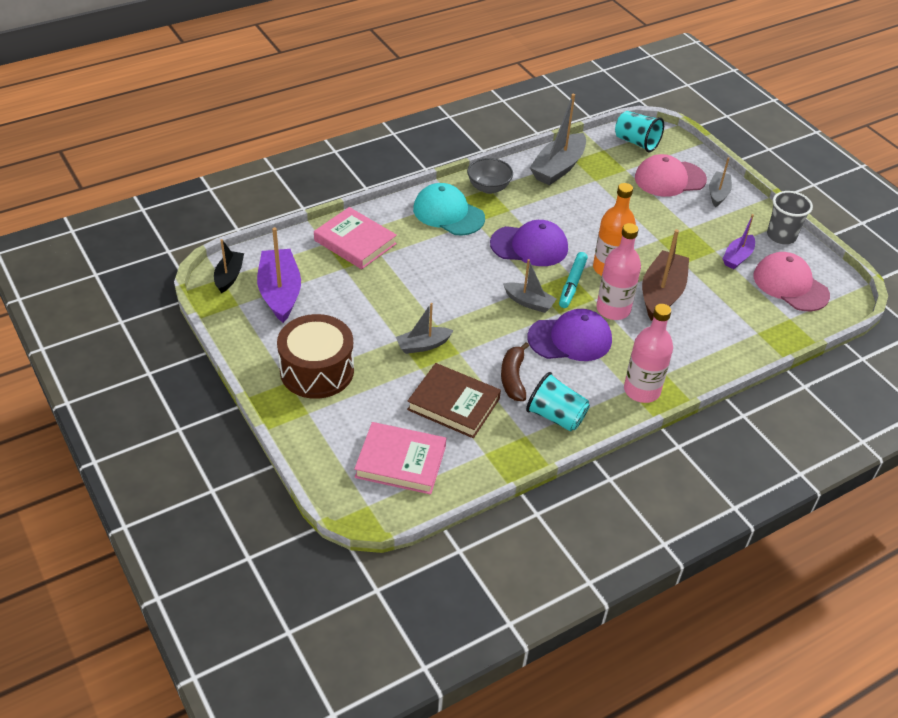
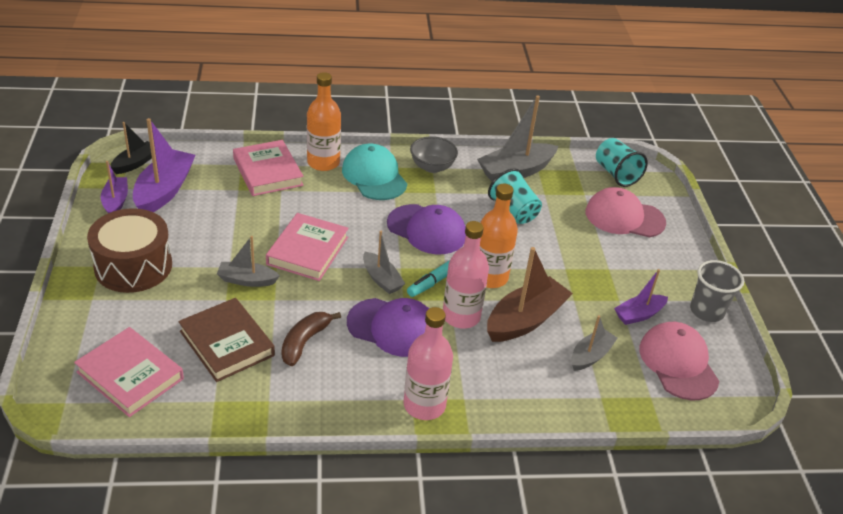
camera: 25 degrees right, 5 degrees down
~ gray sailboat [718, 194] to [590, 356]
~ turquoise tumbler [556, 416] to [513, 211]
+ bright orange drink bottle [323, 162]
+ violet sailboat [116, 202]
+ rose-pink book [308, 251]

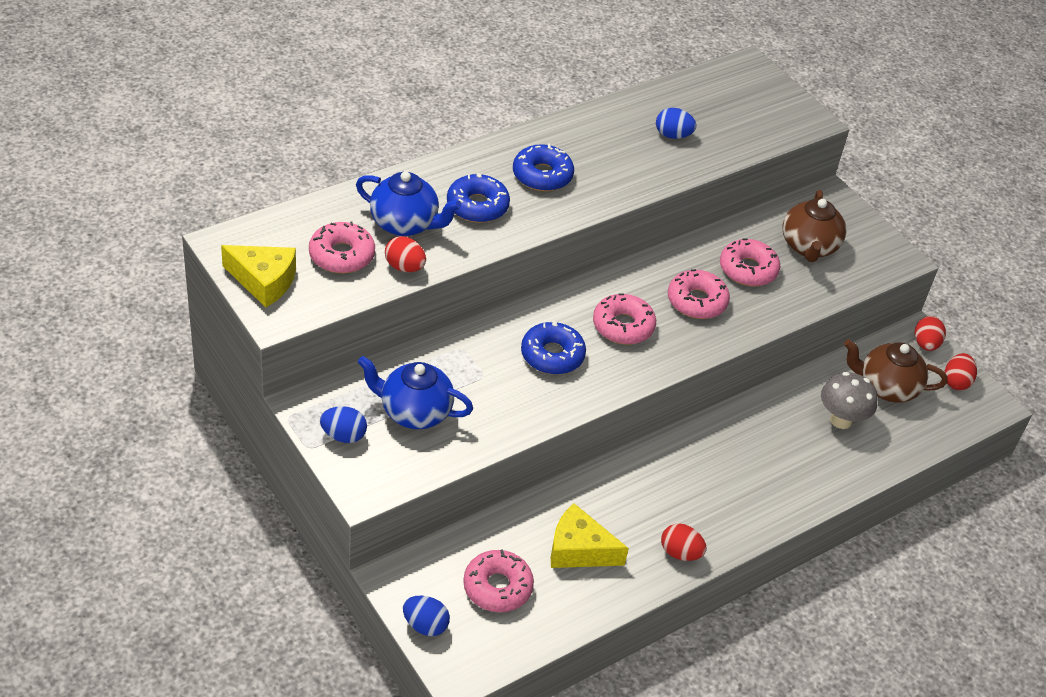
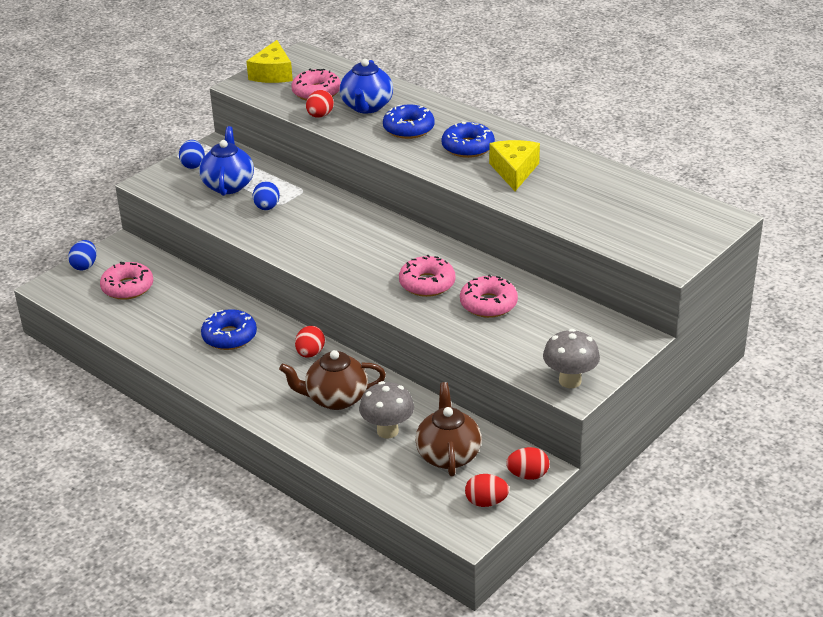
camera: 80 degrees right, 10 degrees down
~ cobalt egg [673, 135] to [267, 207]
~ dark brown teapot [809, 247] to [335, 399]
- rose-pink donut [623, 326]
~ cobalt donut [552, 355] to [229, 336]
~ bright yellow cheese wedge [579, 550] to [514, 171]
~ red egg [680, 553] to [310, 353]
+ gray mushroom [570, 381]

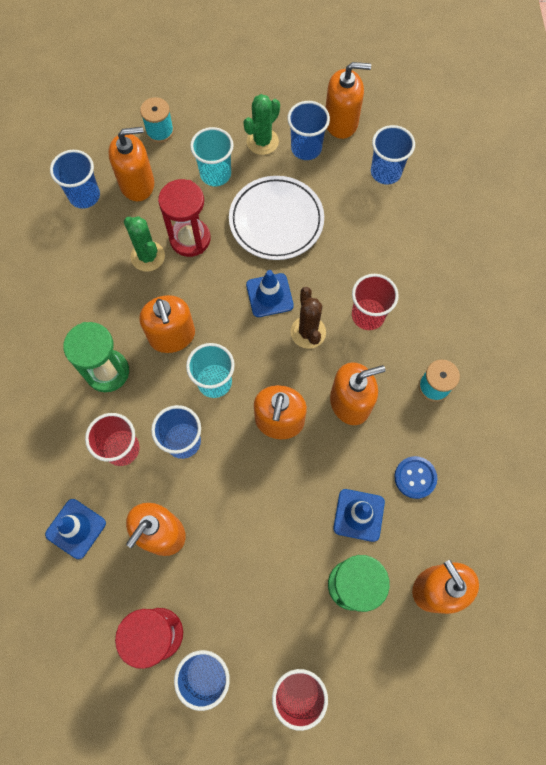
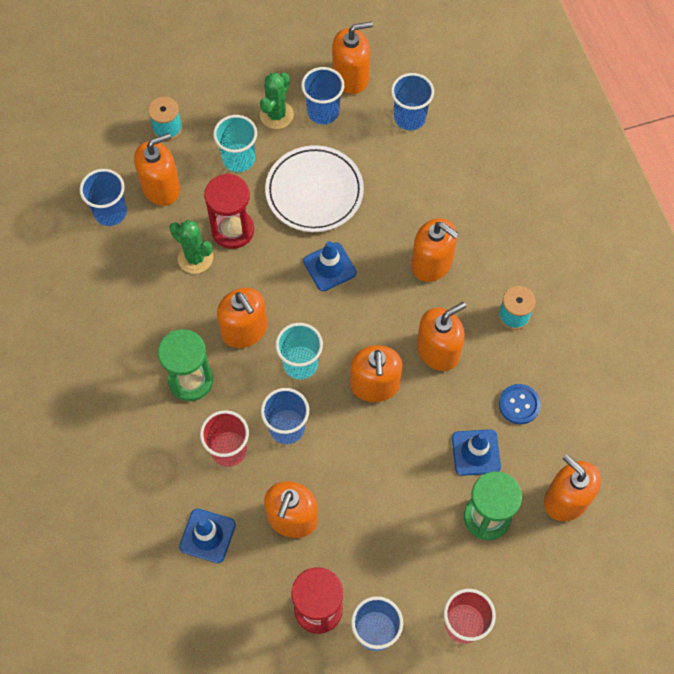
camera: 15 degrees left, 5 degrees down
~ red tumbler [368, 315] to bright orange soap dispenser [432, 263]
- dark brown saguaro cactus [308, 332]

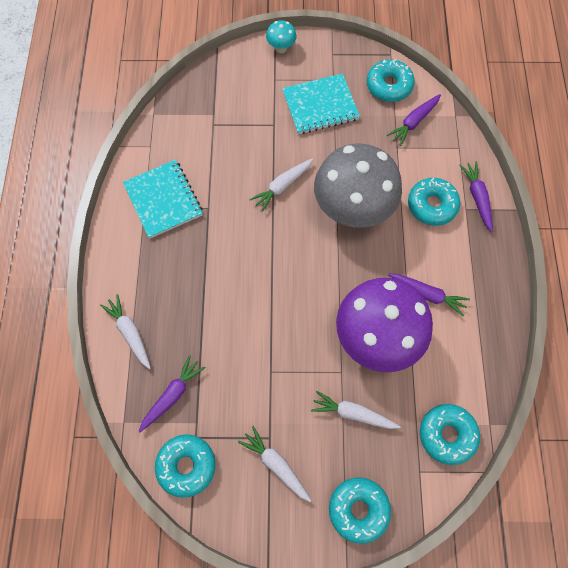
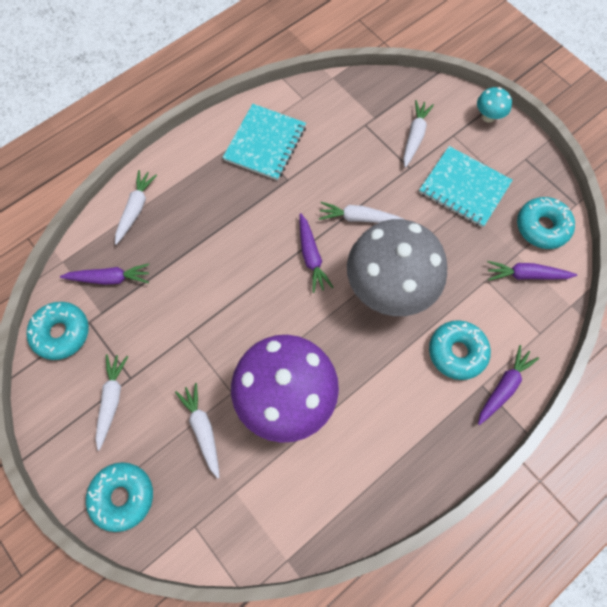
camera: 50 degrees right, 0 degrees up
~ violet root vegetable [427, 294] to [311, 256]
- turquoise donut [447, 435]
+ white root vegetable [414, 136]

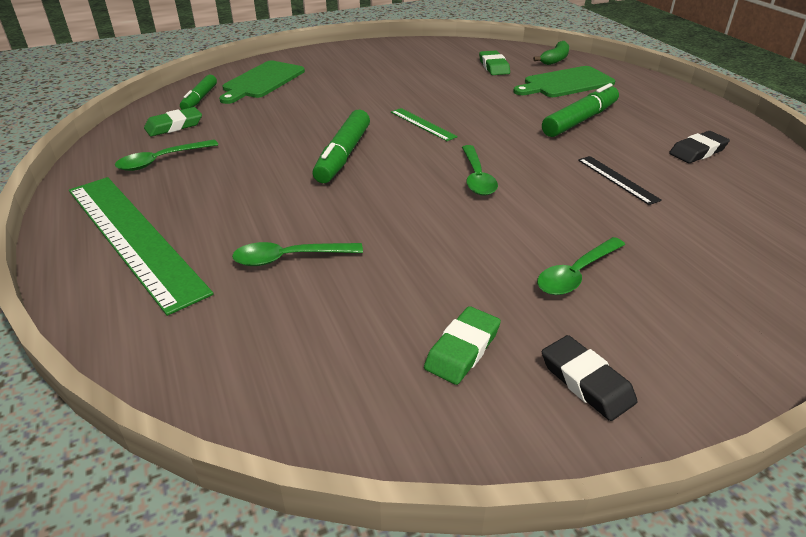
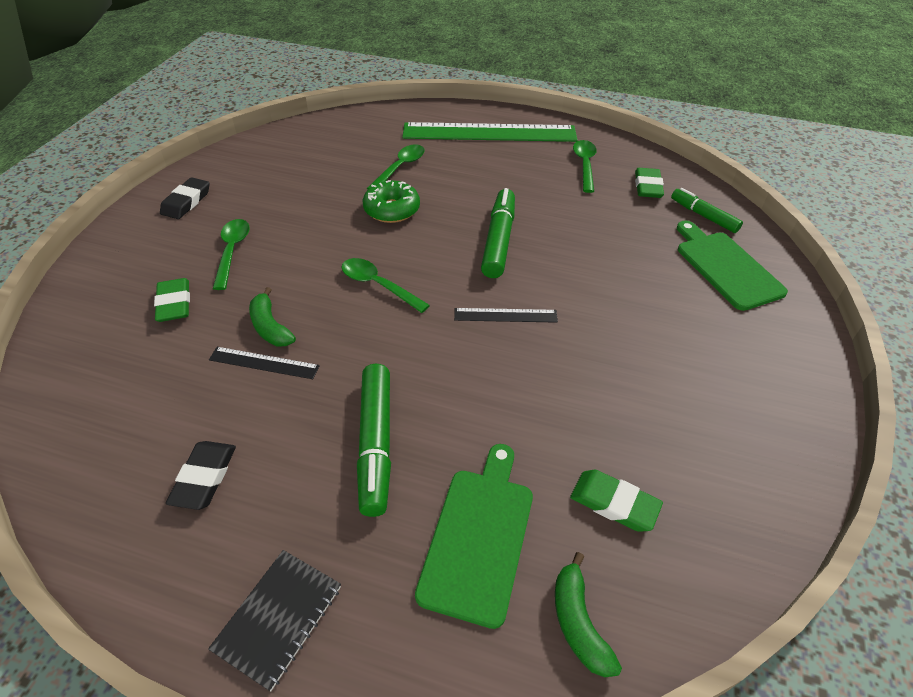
camera: 130 degrees right, 10 degrees up
~ leaf-green straightedge [422, 124] to jet-black straightedge [505, 315]
~ leaf-green felt pen [343, 155] = [498, 240] 45 degrees clockwise
~ leaf-green eraser [462, 349] to [174, 303]
~ jet-black eraser [586, 382] = [186, 202] 75 degrees counterclockwise
+ leaf-green donut [392, 210]
+ leaf-green banana [270, 327]
+ jet-black notepad [278, 618]

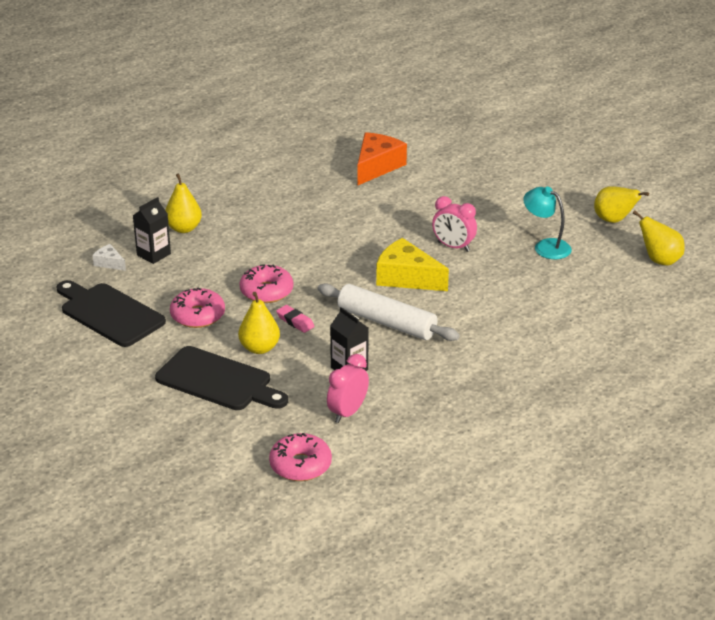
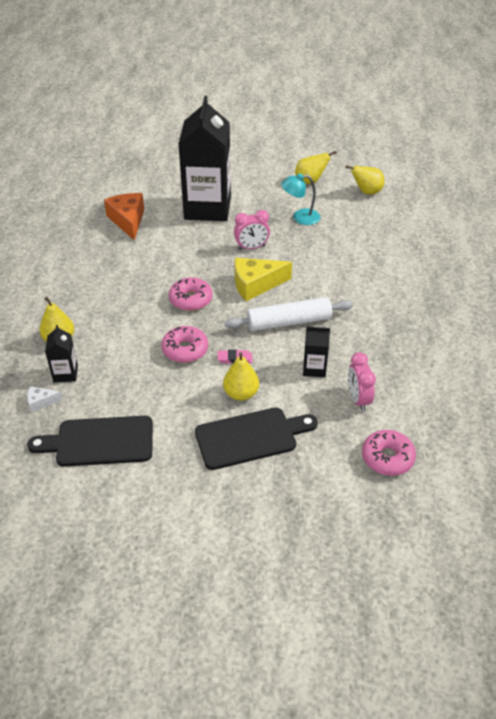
camera: 45 degrees left, 10 degrees up
~ rose-pink donut [198, 315] to [191, 299]
+ jet-black carton [207, 208]

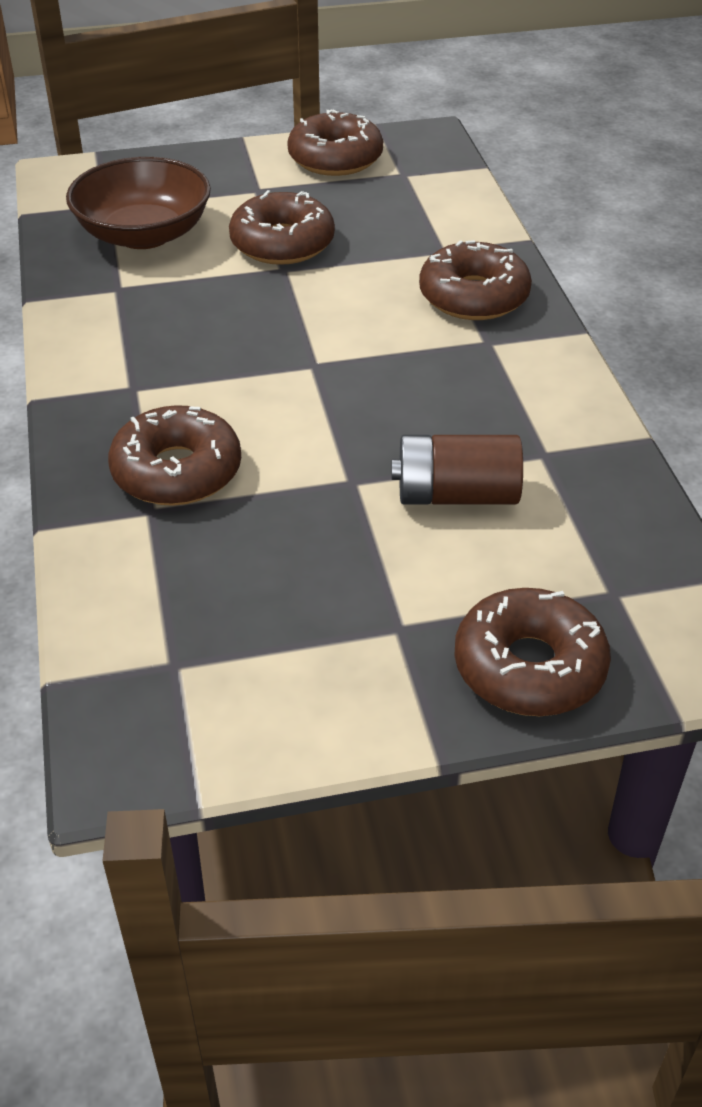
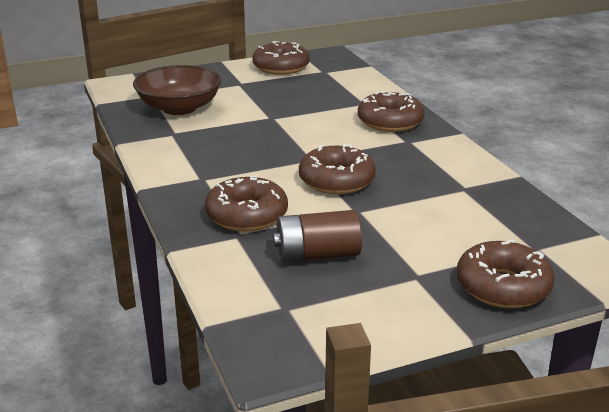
camera: 10 degrees left, 15 degrees down
~ dark brown donut [282, 243] to [336, 180]
~ dark brown AA battery [456, 495] to [317, 255]

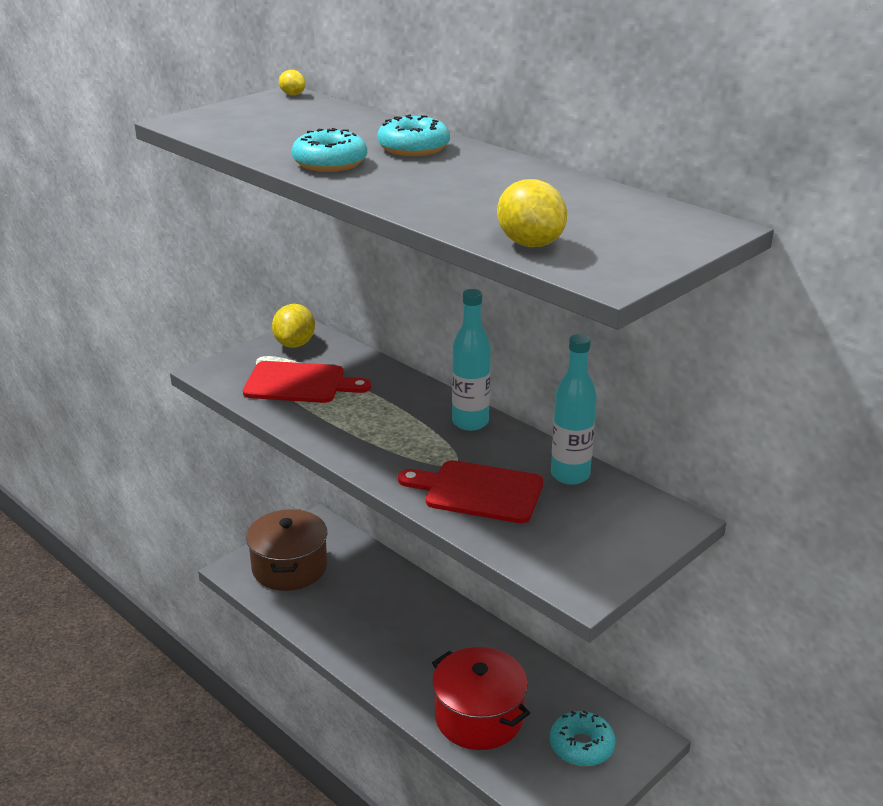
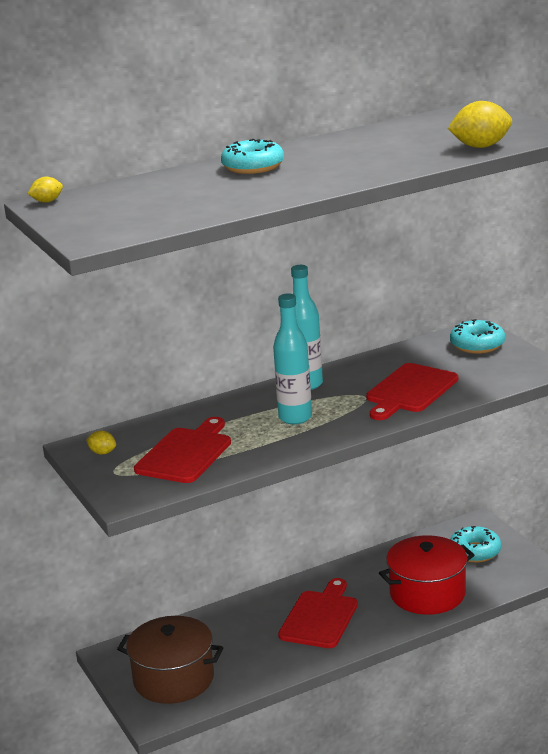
camera: 70 degrees left, 5 degrees down
~ turquoise donut [330, 163] to [477, 345]
~ bright yellow lemon [295, 344] = [102, 452] x0.53
~ turquoise drink bottle [570, 475] to [295, 418]
+ red cutting board [320, 617]

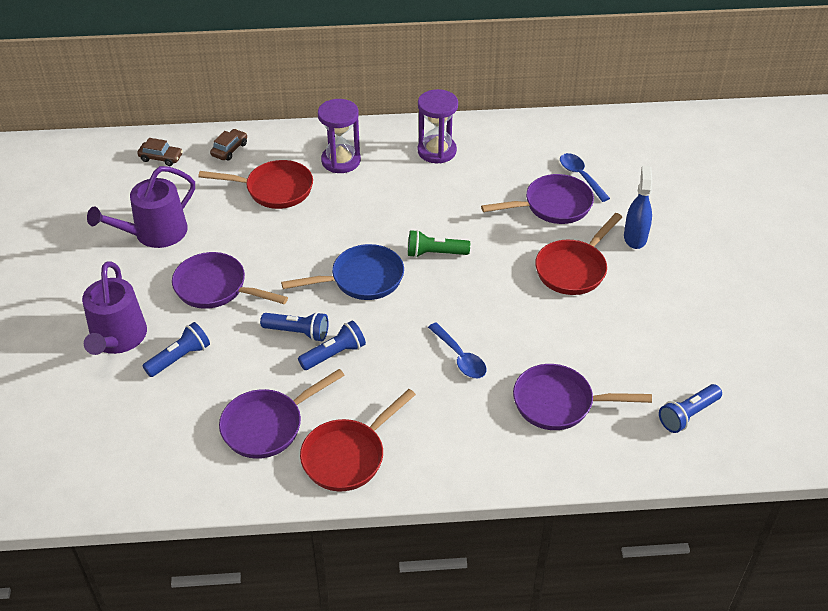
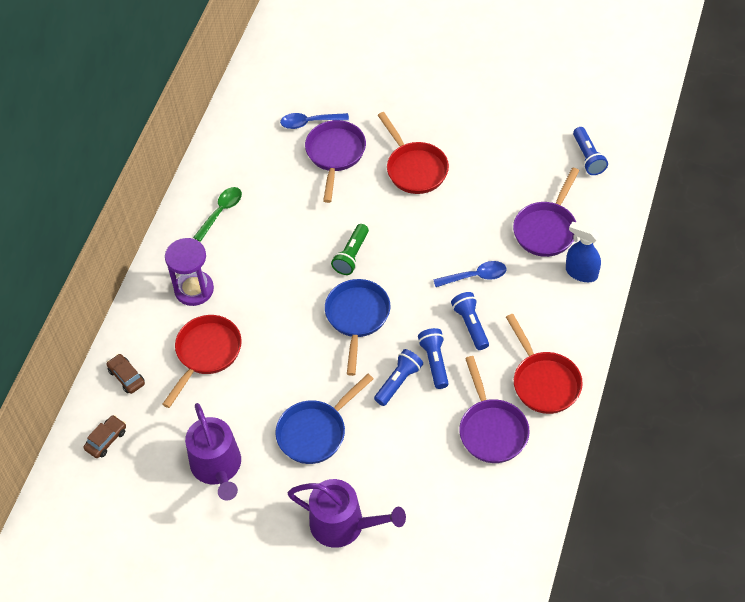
camera: 65 degrees left, 10 degrees up
~ violet sand timer [437, 151] to leaf-green spoon [221, 212]
~ cobalt spray cleaner [635, 237] to [581, 273]
~ violet skillet [216, 288] to cobalt skillet [315, 432]
~ cobalt pocket torch [180, 358] to [471, 325]

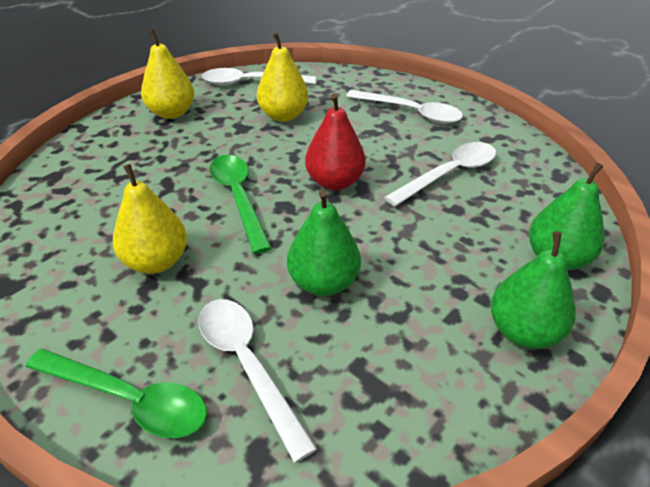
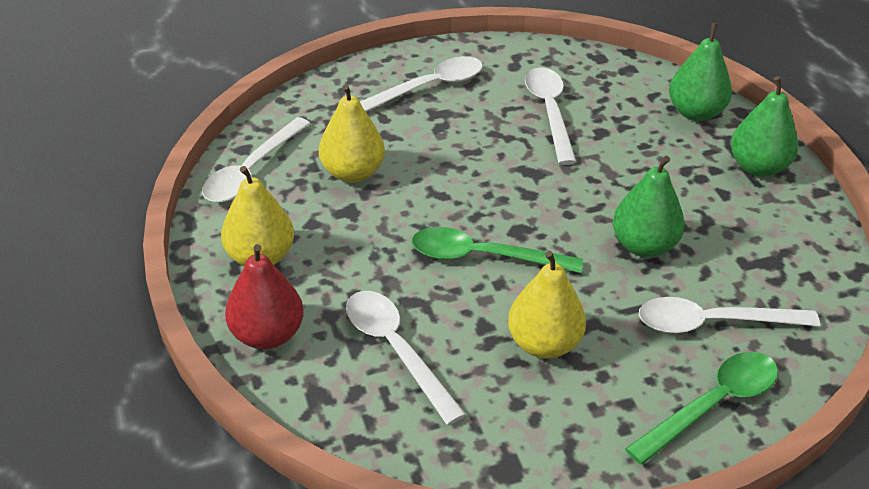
camera: 60 degrees left, 0 degrees up
~ red toy pear [334, 182] to [267, 335]
+ white spoon [396, 350]

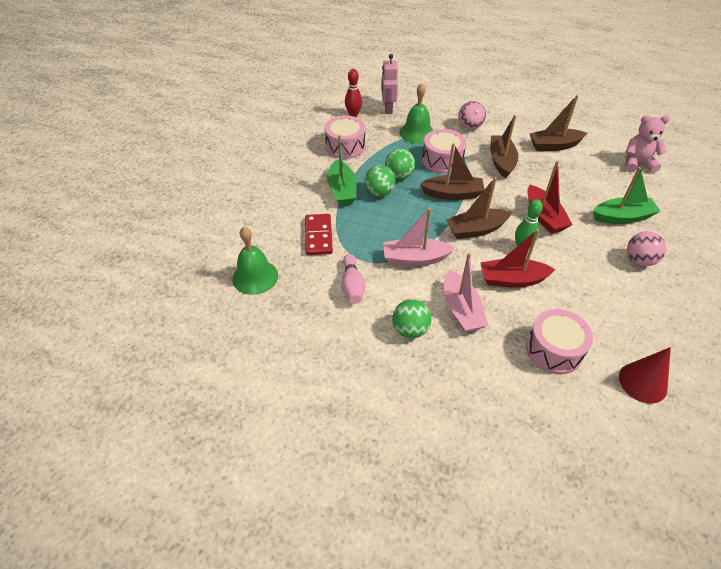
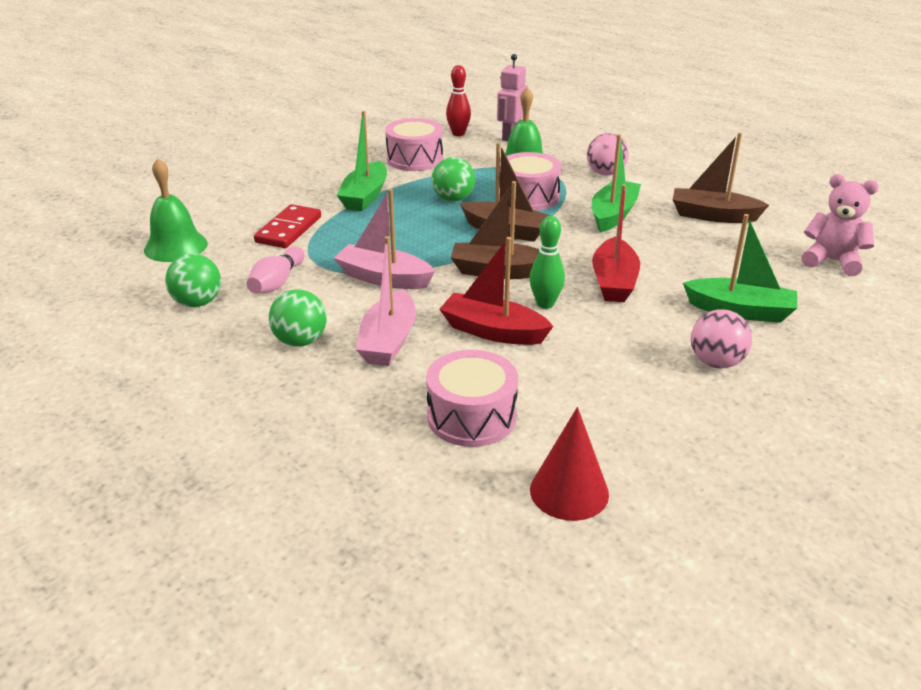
camera: 25 degrees right, 15 degrees down
~ dark brown sailboat [501, 161] to leaf-green sailboat [613, 215]
~ leaf-green play ball [379, 193] to [197, 303]

